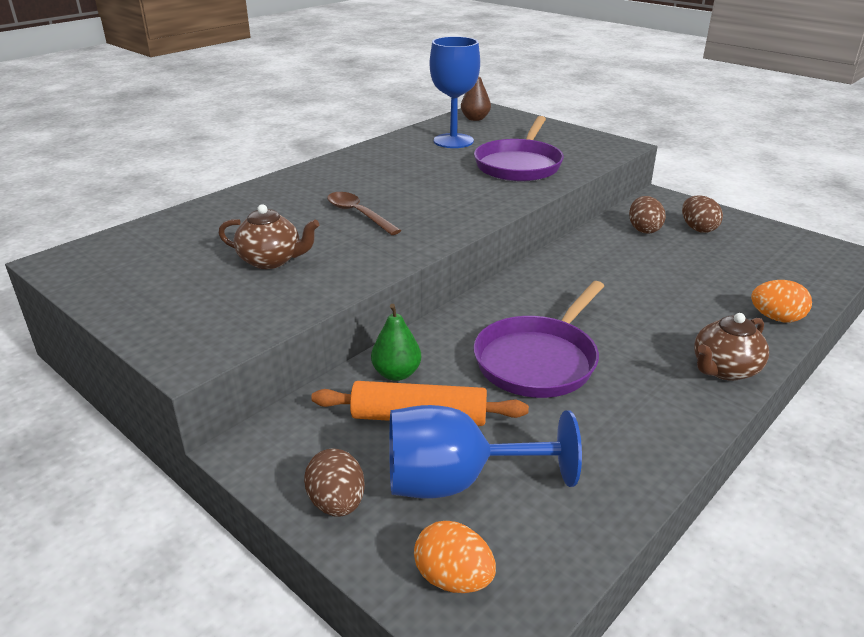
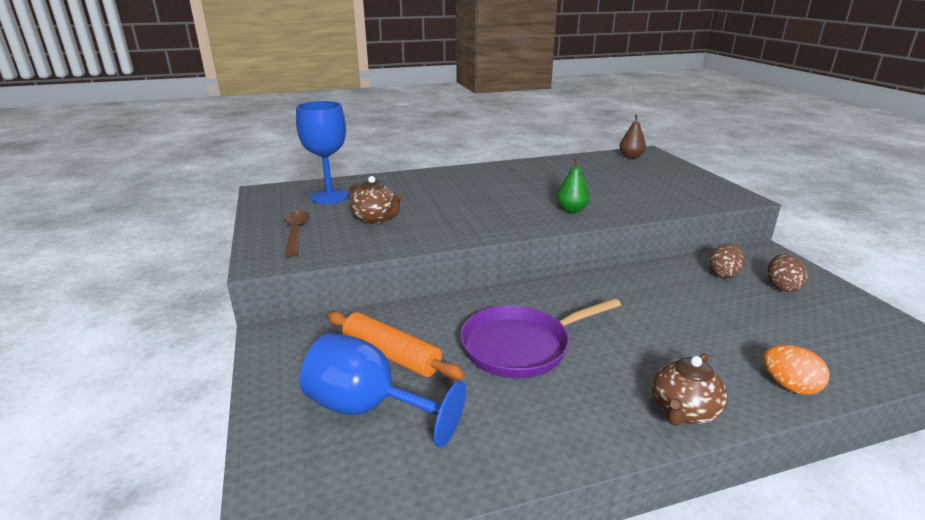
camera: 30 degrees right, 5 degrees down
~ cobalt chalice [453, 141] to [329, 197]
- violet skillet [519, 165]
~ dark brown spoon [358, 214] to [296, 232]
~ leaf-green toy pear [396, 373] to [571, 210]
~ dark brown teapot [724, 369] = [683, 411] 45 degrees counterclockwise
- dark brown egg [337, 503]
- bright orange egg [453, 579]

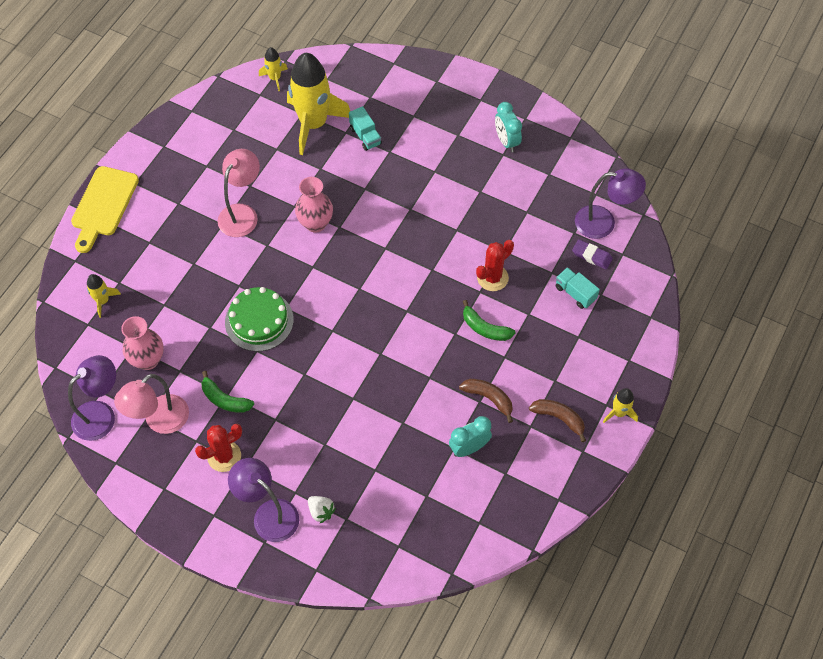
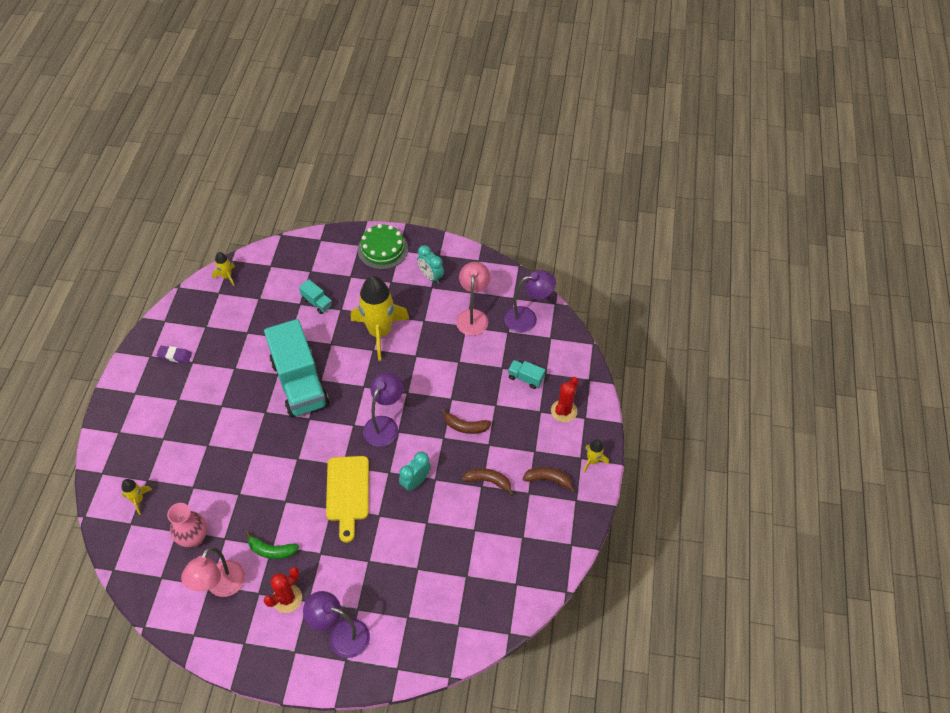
camera: 20 degrees left, 5 degrees down
~ bright yellow rocket [313, 124] to [380, 332]
~ rose-pink desk lamp [242, 213] to [473, 316]
~ bright yellow cutting board [103, 205] to [347, 492]
~ rose-pink tall vase [315, 223] to turquoise toy truck [300, 383]
~ violet eraser [591, 256] to [175, 356]
~ red saguaro cactus [492, 278] to [564, 411]
~ leaf-green layer cake [259, 320] to [382, 249]
~ leaf-green banana [485, 328] to dark brown banana [465, 426]
~ violet desk lamp [101, 414] to [385, 425]
~ turquoise clock [469, 448] to [415, 482]
- white toy strawberry [321, 511]

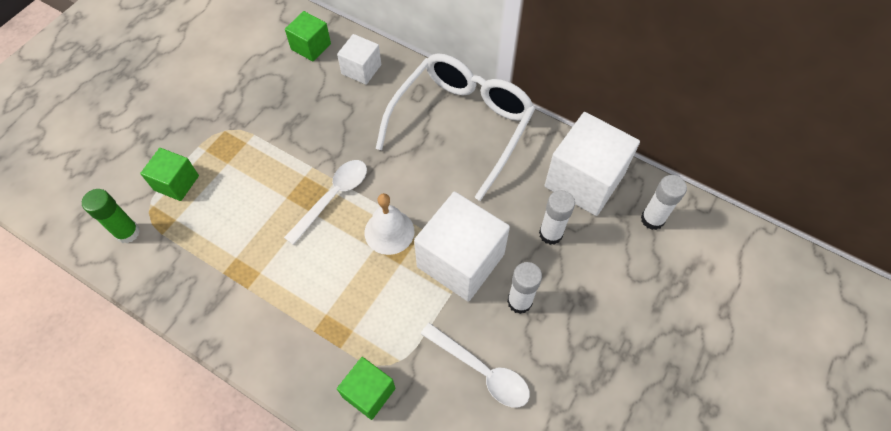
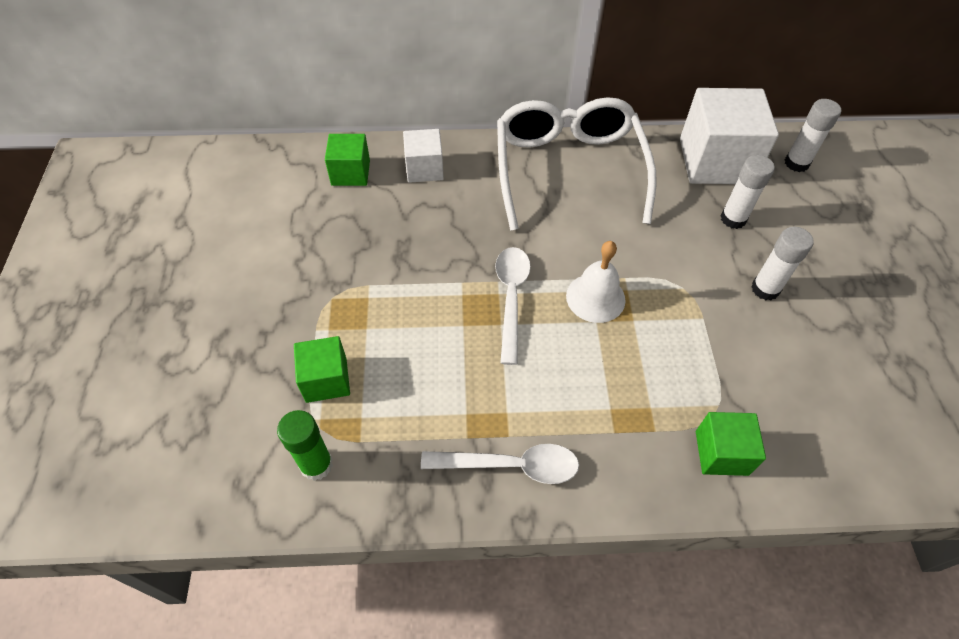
camera: 35 degrees left, 5 degrees down
- white solid cube [460, 260]
~ white spoon [481, 371] to [511, 466]

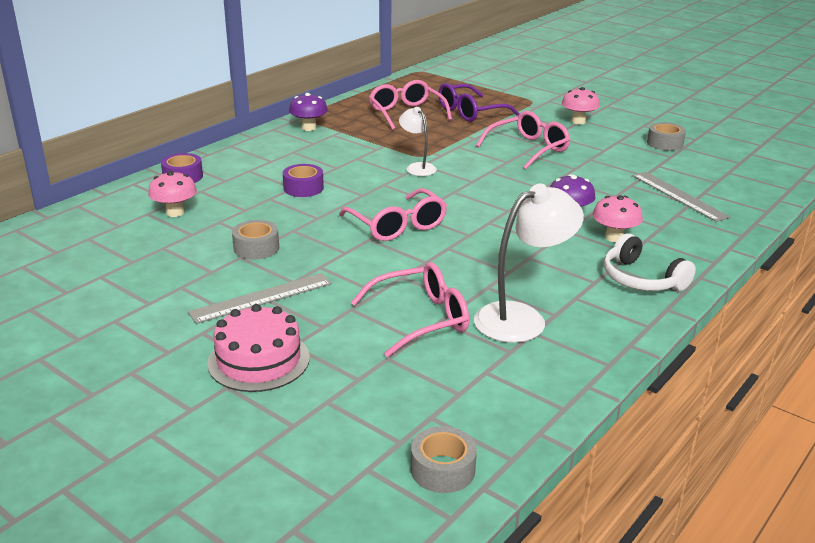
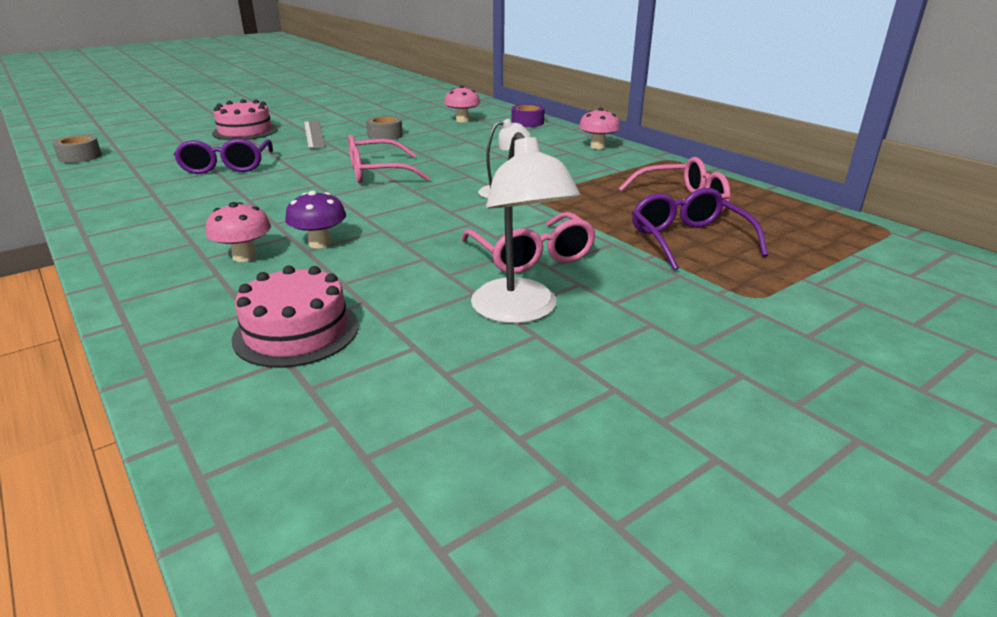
camera: 105 degrees right, 0 degrees up
~ rose-pink mushroom [578, 121] to [597, 147]
- violet mushroom [309, 128]
- gray tape [665, 143]
- violet tape [303, 188]
~ gray straightedge [679, 196] to rose-pink layer cake [296, 332]
~ white desk lamp [522, 318] to [520, 311]
- white headset [641, 279]
~ rose-pink eyeglasses [421, 319] to violet eyeglasses [226, 166]

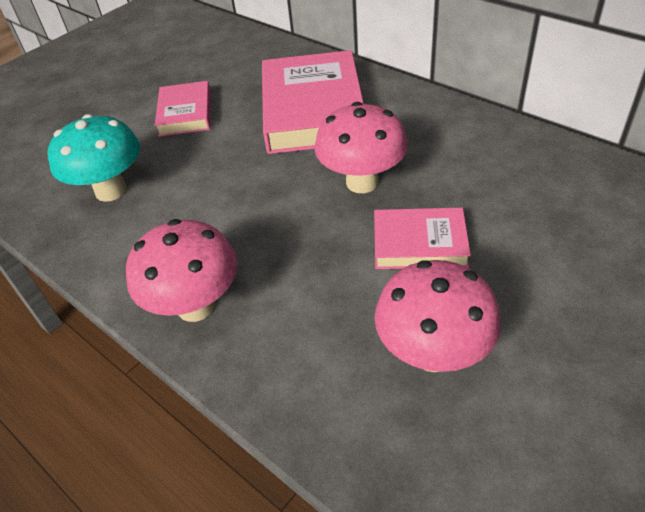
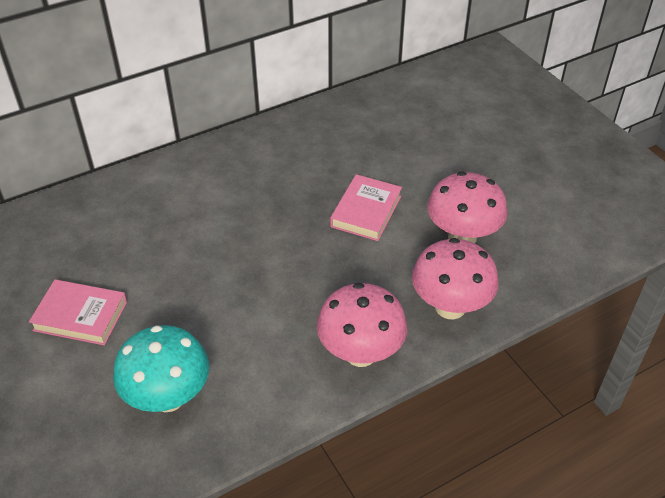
camera: 75 degrees left, 0 degrees up
- rose-pink book [313, 110]
~ rose-pink mushroom [362, 182] to [450, 307]

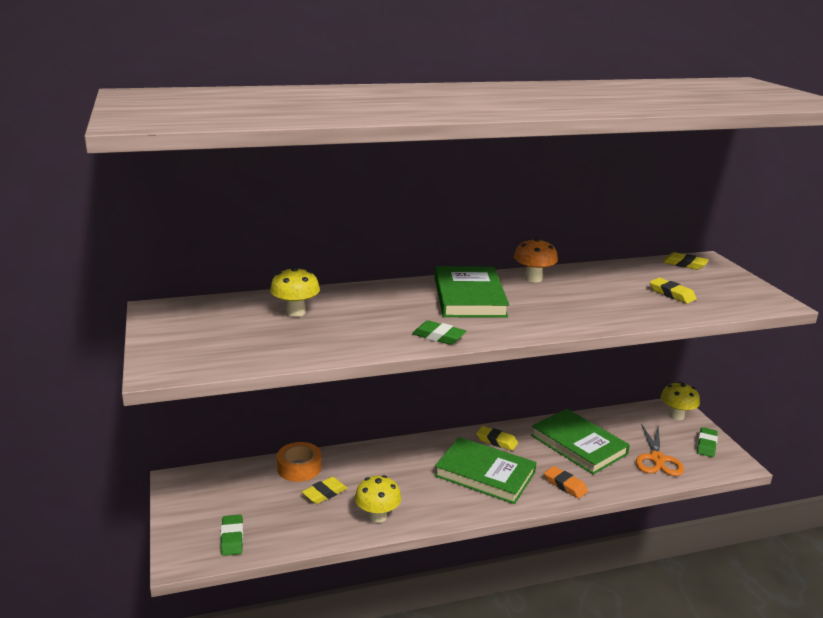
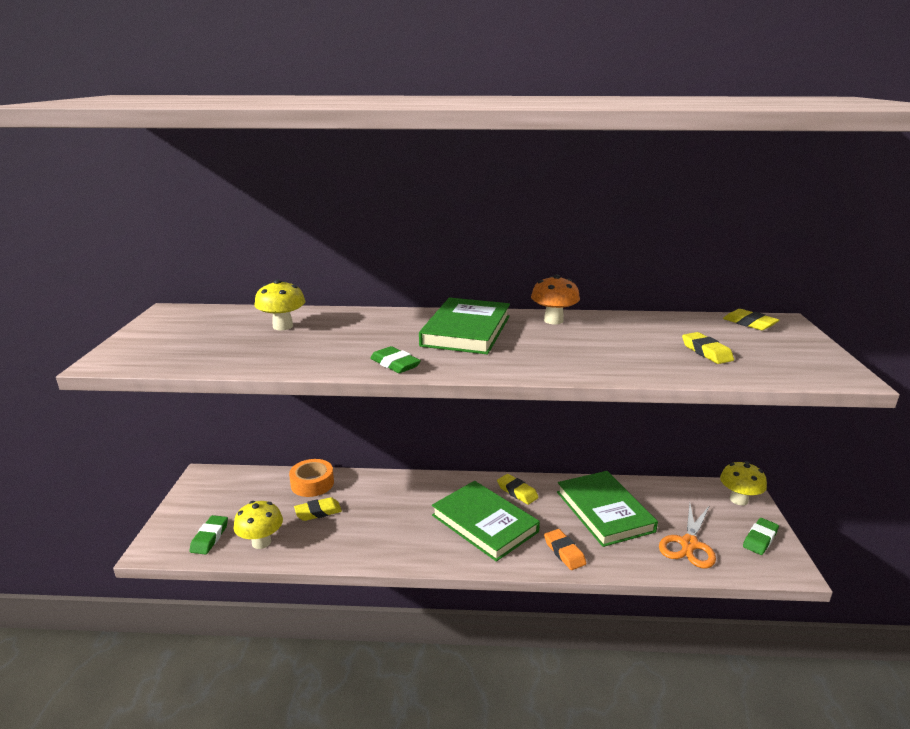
camera: 20 degrees right, 0 degrees up
~ bright yellow mushroom [377, 516] to [261, 542]

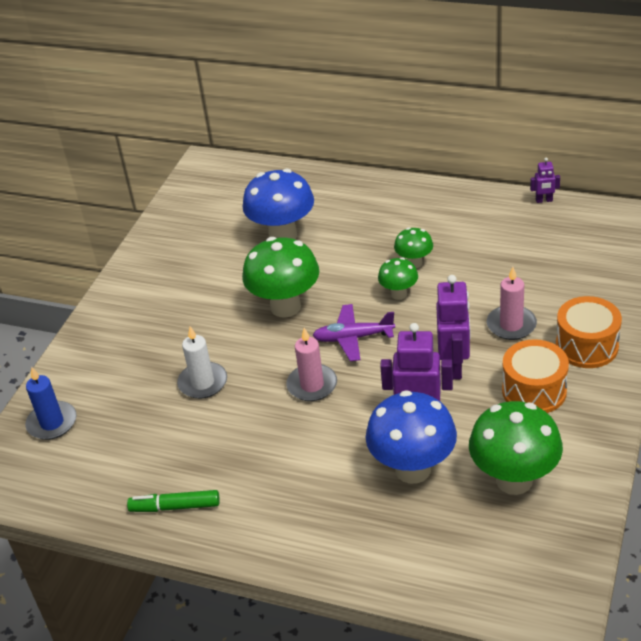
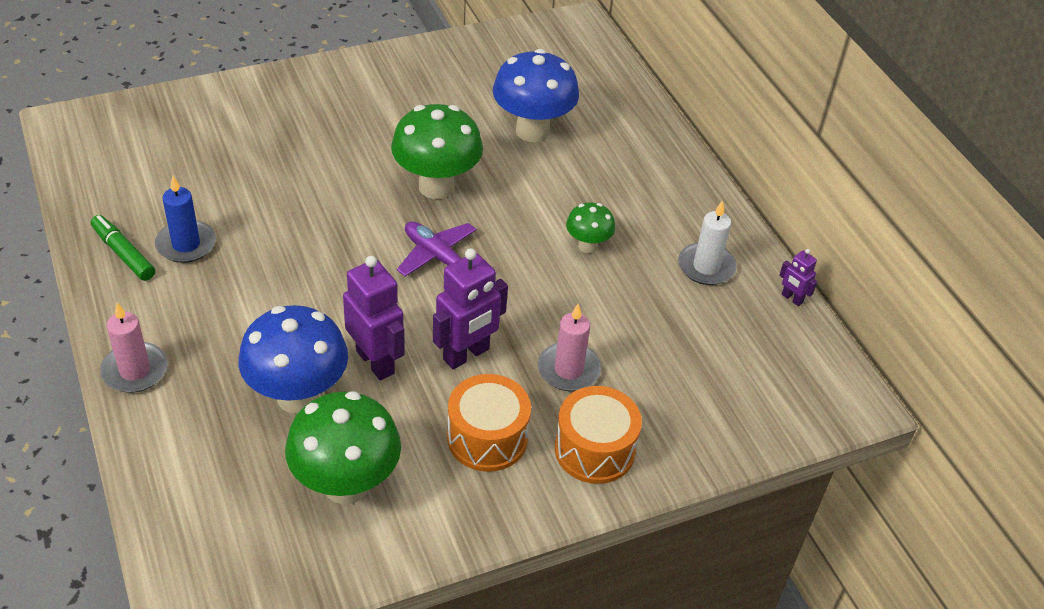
camera: 40 degrees right, 5 degrees up
- leaf-green mushroom [399, 294]
~ white pillar candle [203, 383] to [706, 267]
~ rose-pink pillar candle [312, 385] to [135, 370]
~ cobalt pillar candle [52, 423] to [186, 244]

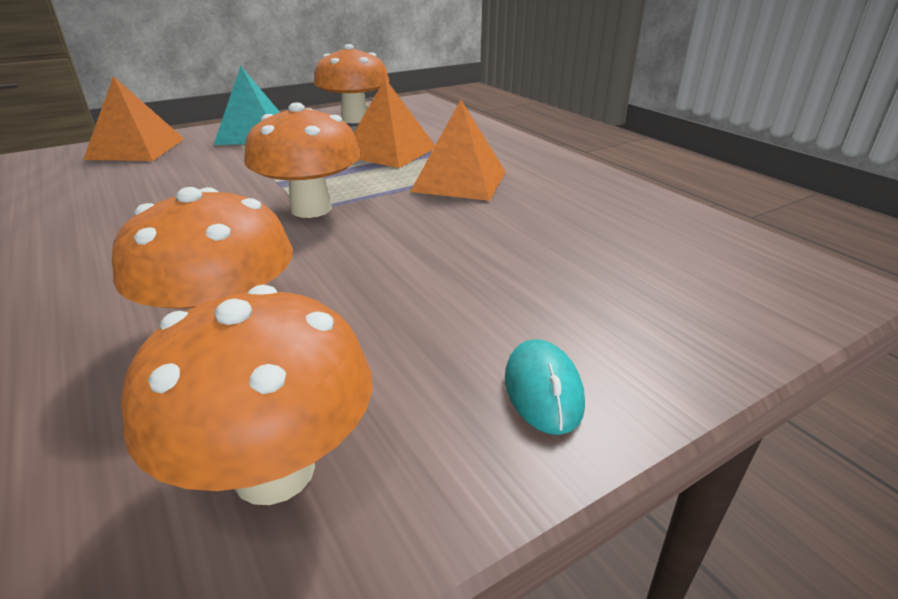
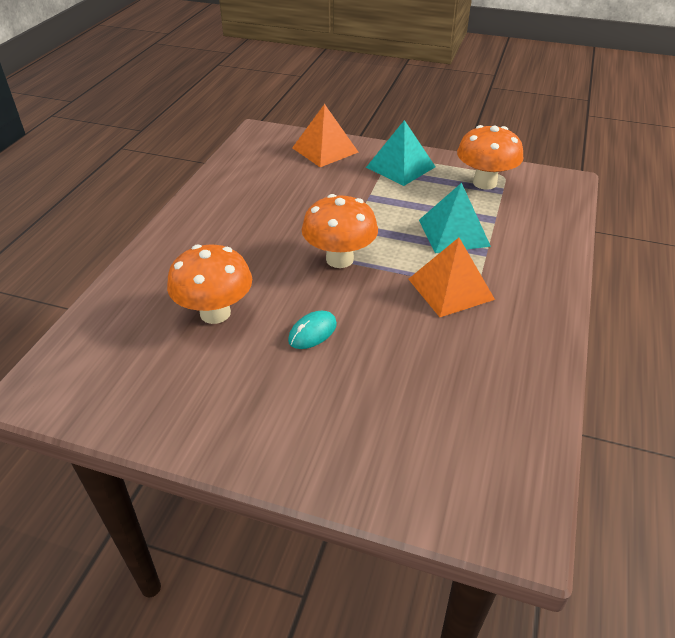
camera: 50 degrees right, 10 degrees up
~ bright orange pyramid shape [389, 151] to turquoise pyramid shape [453, 233]
- bright orange mushroom [274, 471]
~ turquoise computer mouse [543, 390] to [312, 332]

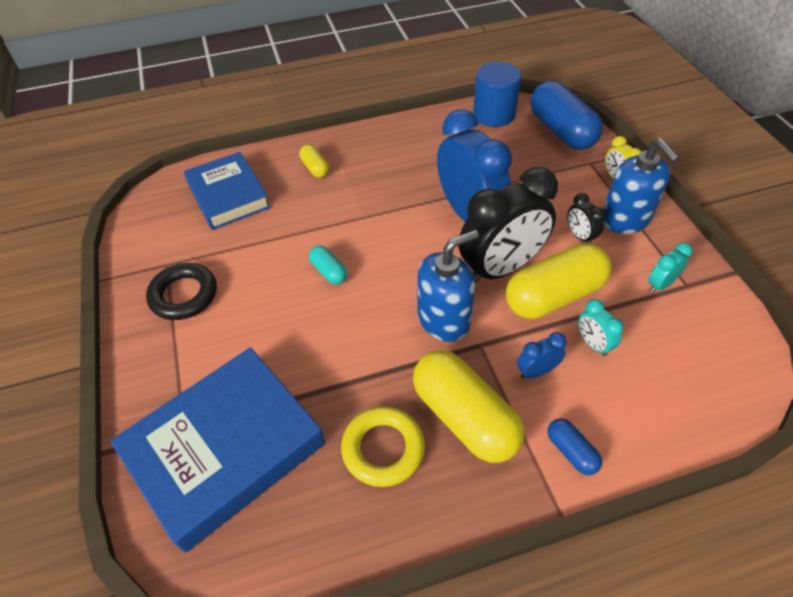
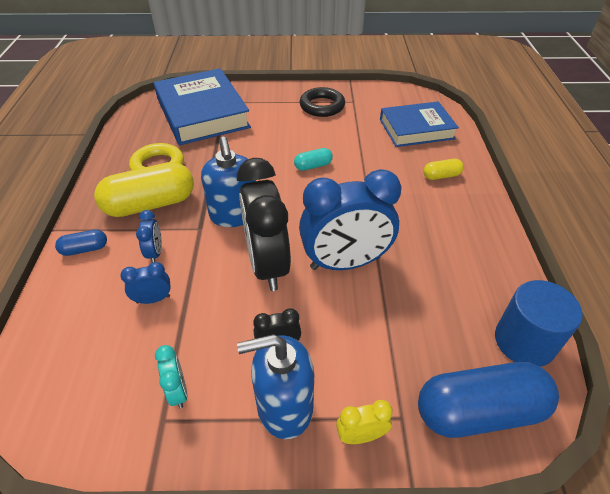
camera: 105 degrees right, 5 degrees down
- bright yellow pill [554, 296]
~ turquoise clock [593, 343] to cobalt clock [153, 299]

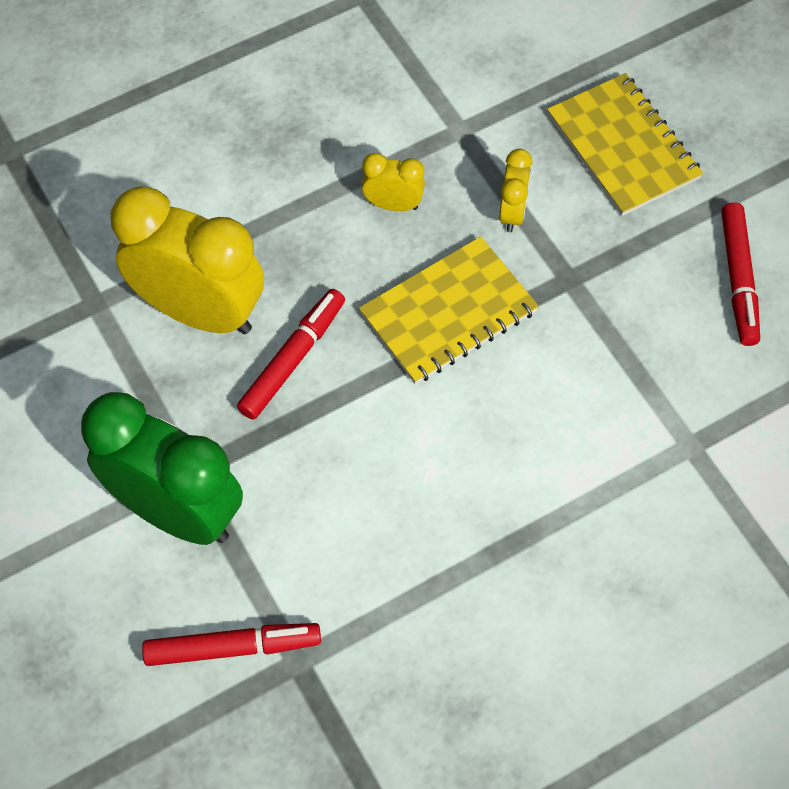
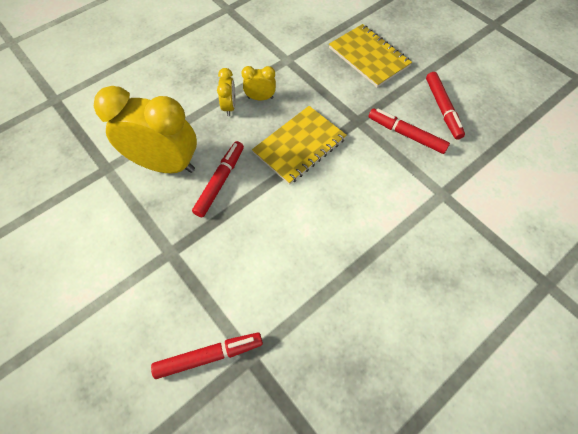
camera: 10 degrees left, 0 degrees up
~ bright yellow clock [512, 212] to [229, 107]
- leaf-green clock [176, 511]
+ red felt pen [406, 134]

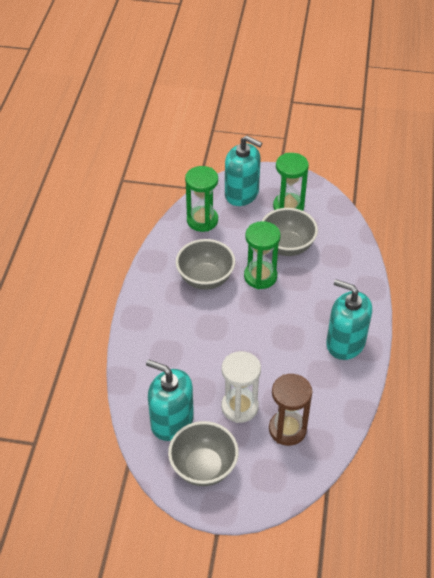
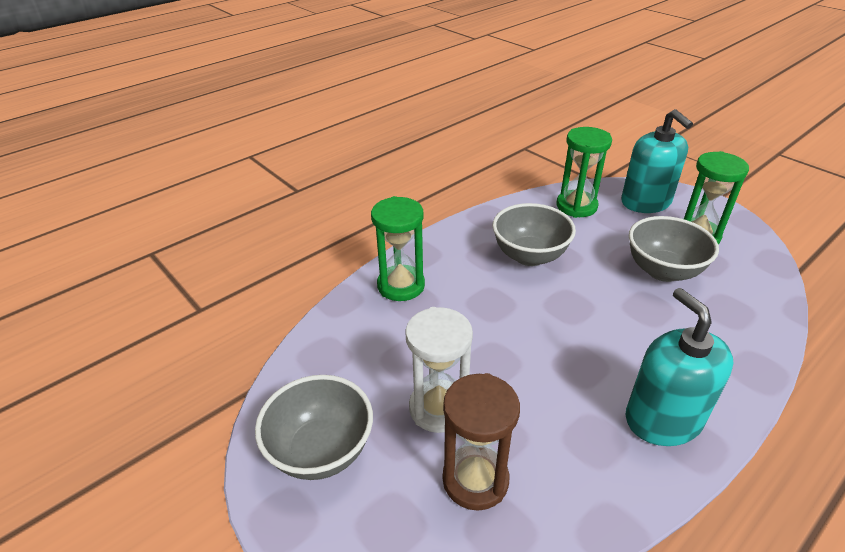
camera: 40 degrees right, 10 degrees down
~ leaf-green sand timer [260, 276] to [401, 285]
- turquoise soap dispenser [172, 421]

